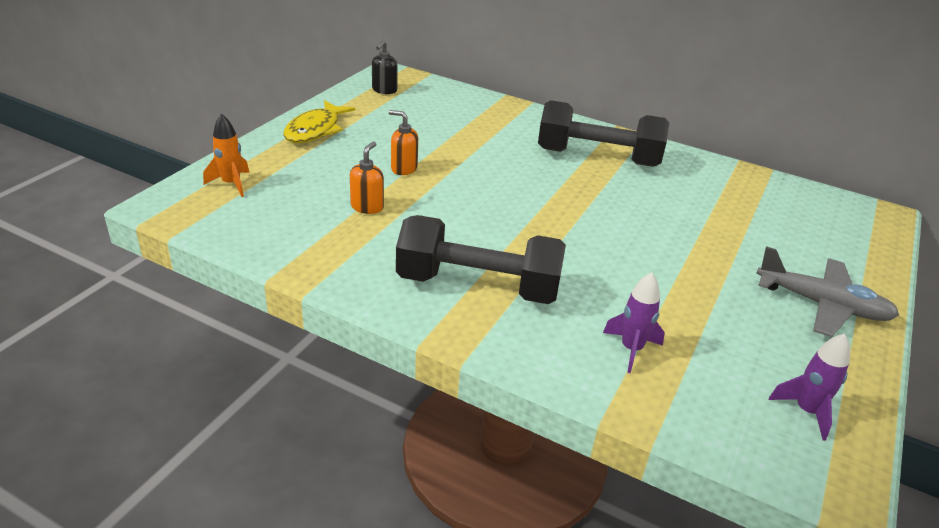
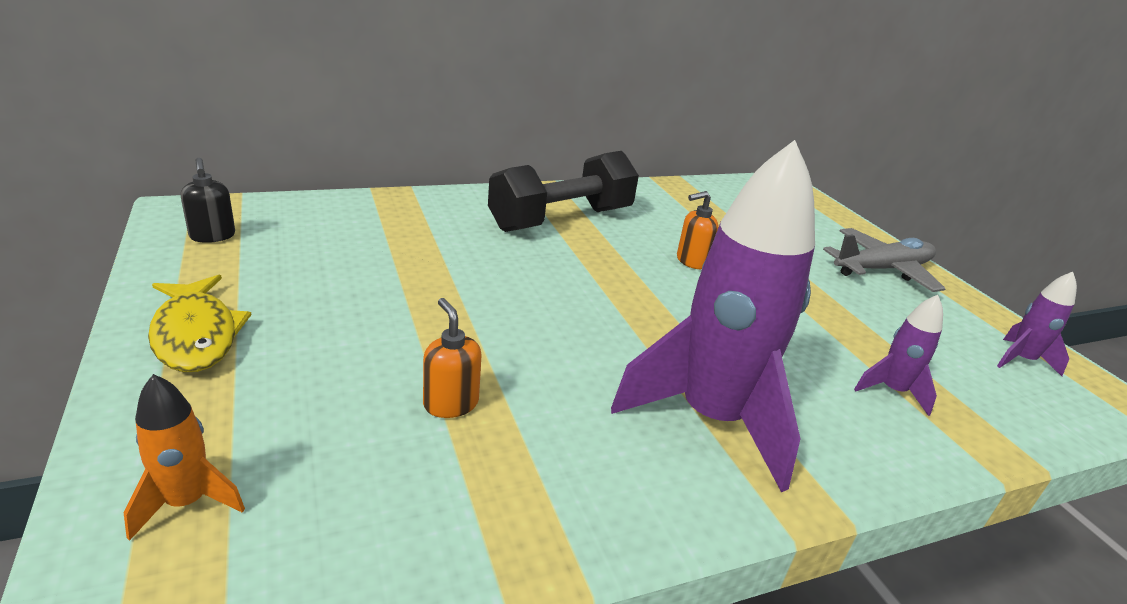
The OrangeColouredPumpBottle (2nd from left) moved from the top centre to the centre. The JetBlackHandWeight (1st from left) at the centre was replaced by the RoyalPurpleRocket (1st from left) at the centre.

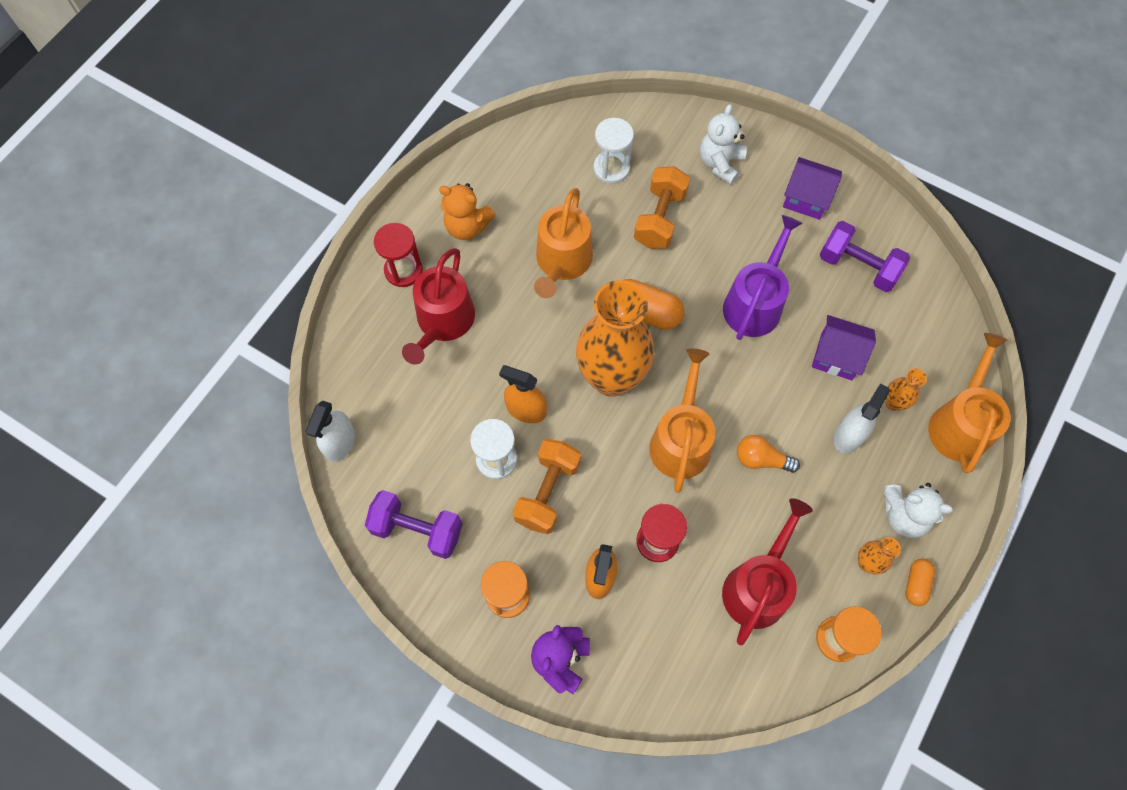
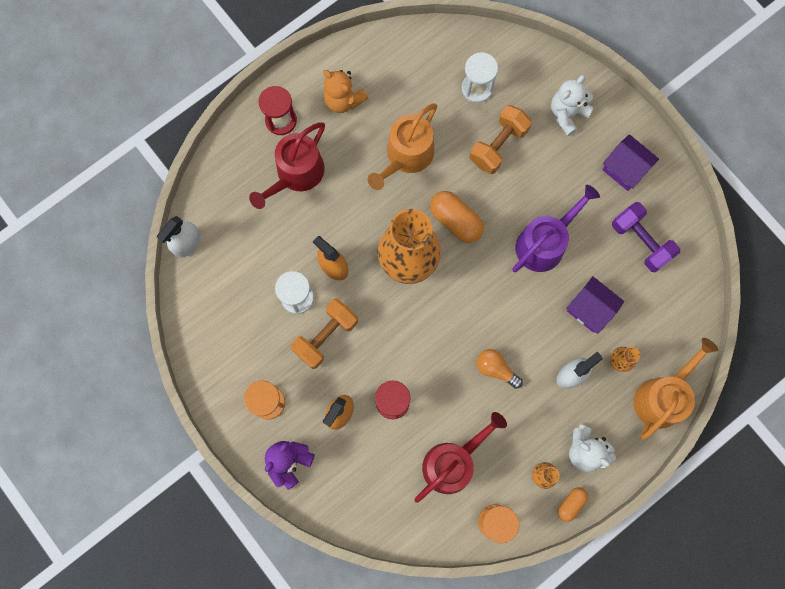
The RoyalPurpleHandWeight (1st from left) at the centre disappeared. The OrangeColouredSprinklingCan (2nd from left) at the centre disappeared.

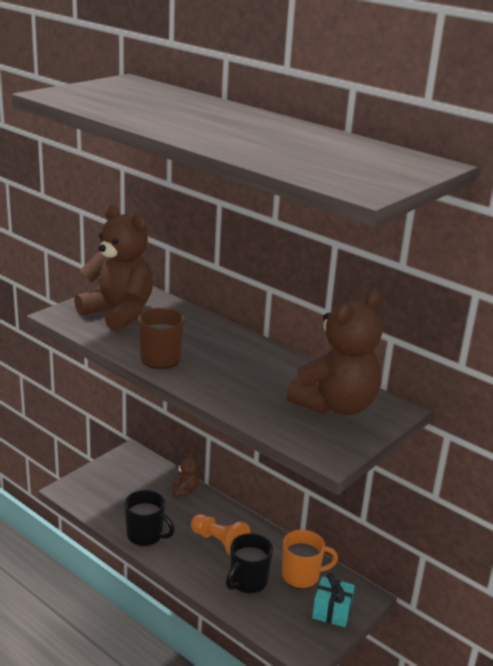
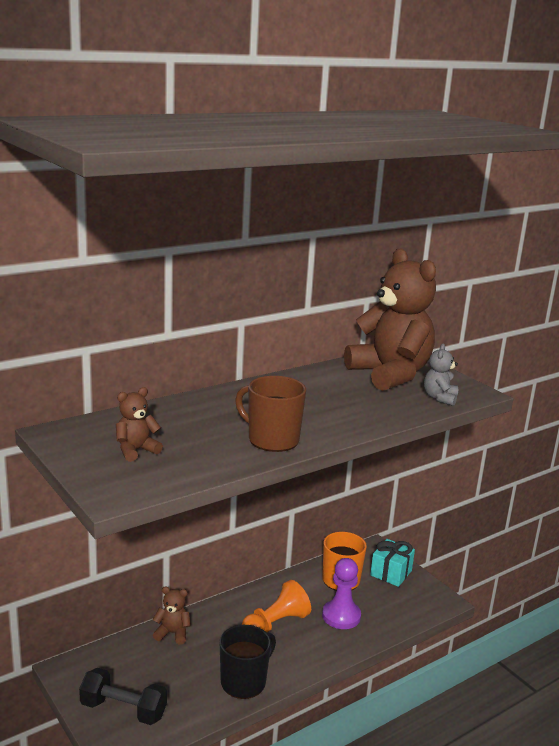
The RussetTeddyBear (1st from left) at the middle left changed to 0.42 times the size. The JetBlackMug (2nd from left) at the bottom centre was replaced by the RoyalPurpleChessPawn at the bottom centre. The JetBlackHandWeight at the bottom left appeared. The GrayTeddyBear at the middle right appeared.

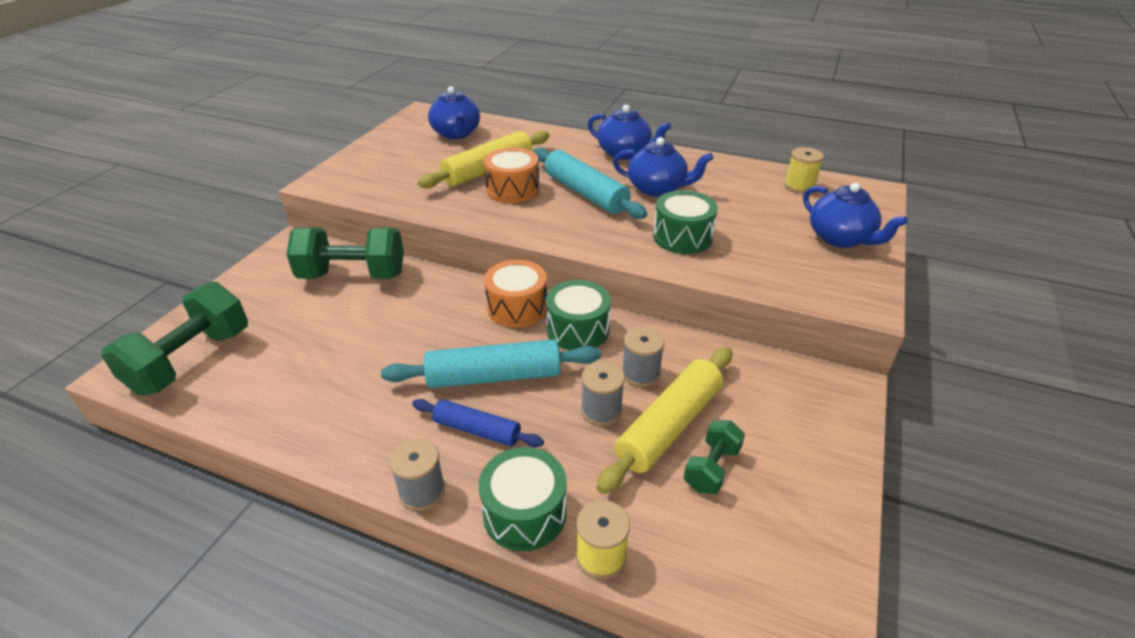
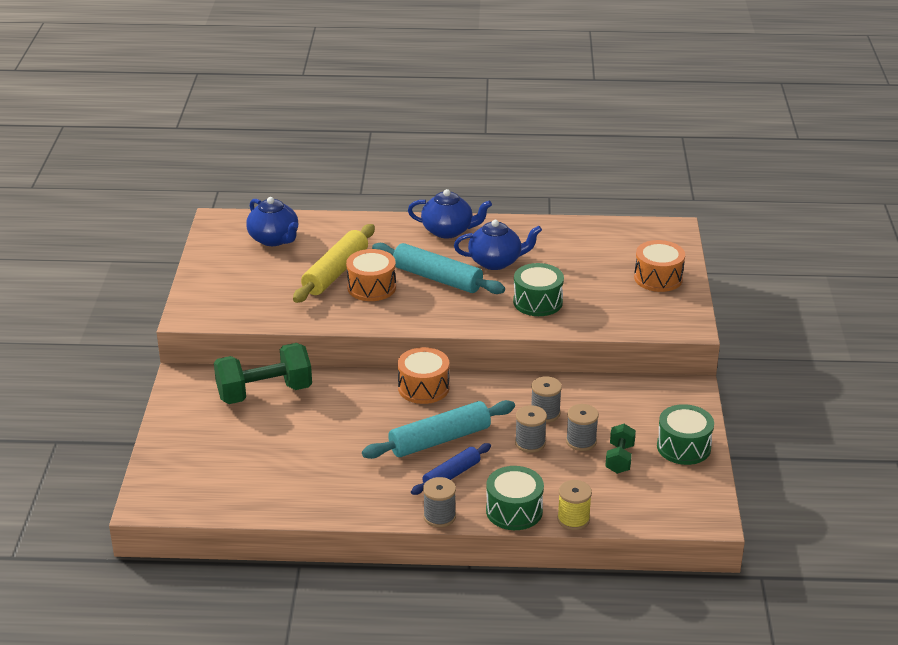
The LeafGreenHandWeight (1st from left) at the middle left disappeared. The RoyalBlueDoughRoller at the centre turned 45 degrees counterclockwise. The LeafGreenSnareDrum (2nd from left in the first image) moved from the centre to the bottom right. The GoldenDoughRoller (2nd from left) at the centre was replaced by the GraySpool (4th from left) at the centre. The GoldenSpool (2nd from left) at the top right disappeared. The RoyalBlueTeaPot (4th from left) at the middle right was replaced by the OrangeColouredSnareDrum (3rd from left) at the middle right.

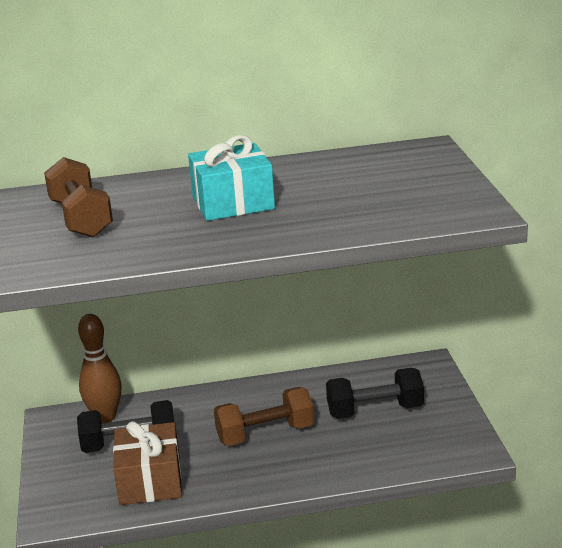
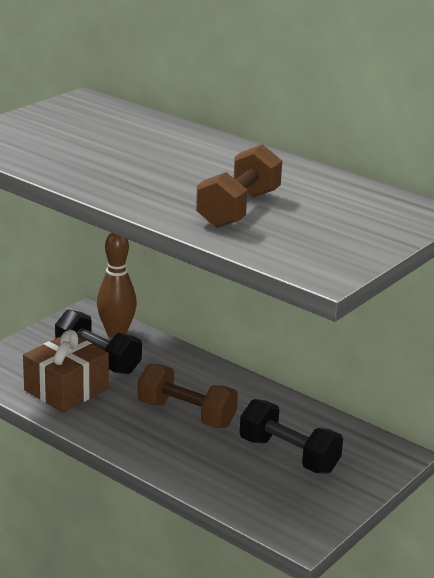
The RussetHandWeight (1st from left in the first image) moved from the middle left to the top centre. The TealPresent at the top centre disappeared.

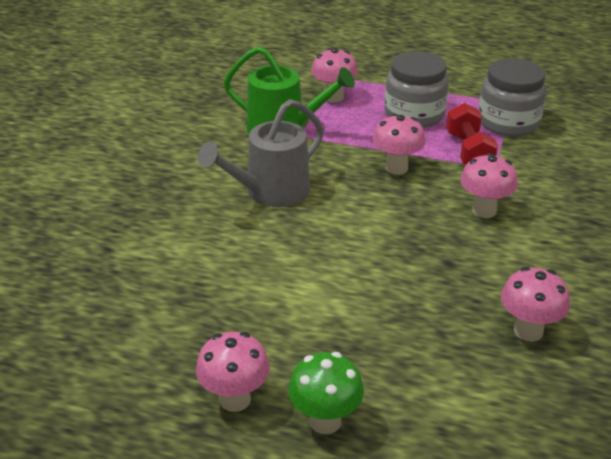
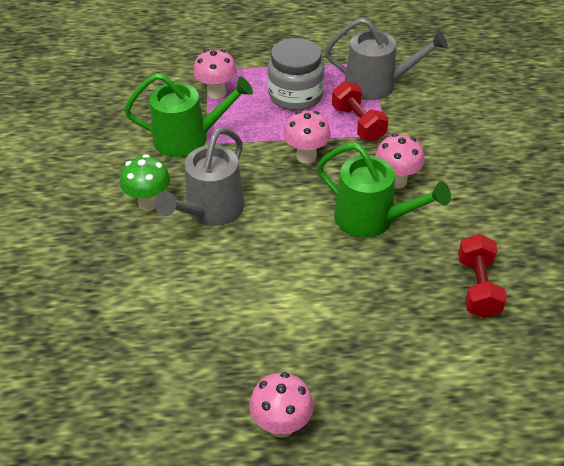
The LeafGreenToadstool moved from the bottom centre to the middle left. The GrayJar (2nd from left) at the top right was replaced by the GraySprinklingCan (2nd from left) at the top right. The RosePinkToadstool (5th from left) at the middle right was replaced by the CrimsonHandWeight (2nd from left) at the middle right. The LeafGreenSprinklingCan (2nd from left) at the middle right appeared.

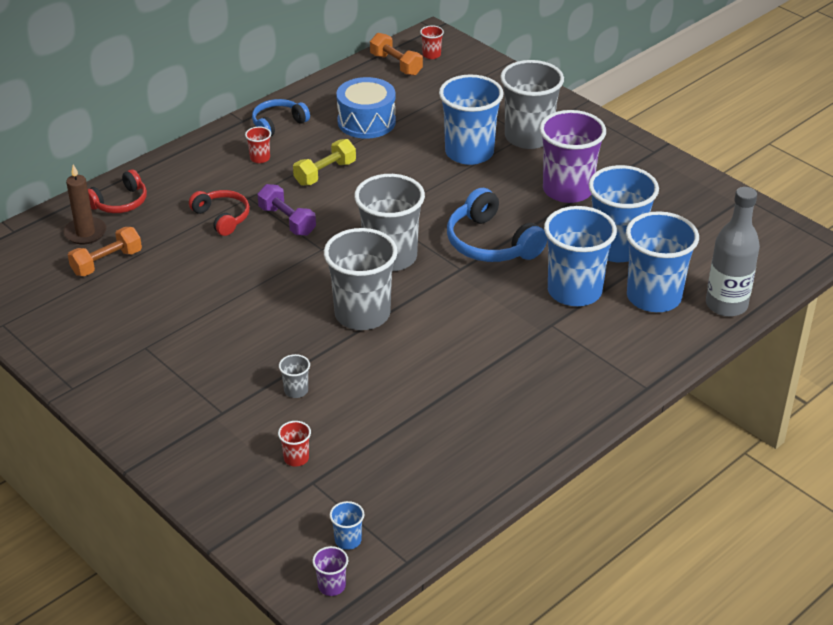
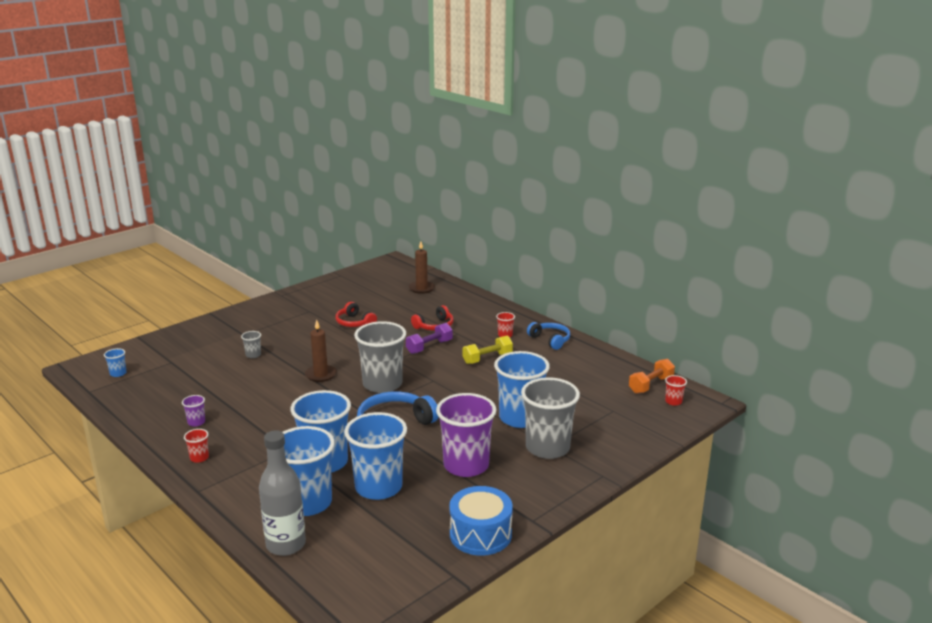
The OrangeColouredHandWeight (1st from left) at the middle left disappeared. The CrimsonHeadset (1st from left) moved from the top left to the centre. The CrimsonCup (2nd from left in the first image) moved from the bottom centre to the bottom left. The GoldenHandWeight at the top centre turned 75 degrees counterclockwise. The RoyalPurpleCup (1st from left) moved from the bottom centre to the middle left. The GrayCup (2nd from left) at the centre was replaced by the RussetPillarCandle (1st from left) at the centre. The RoyalBlueSnareDrum moved from the top centre to the bottom centre.

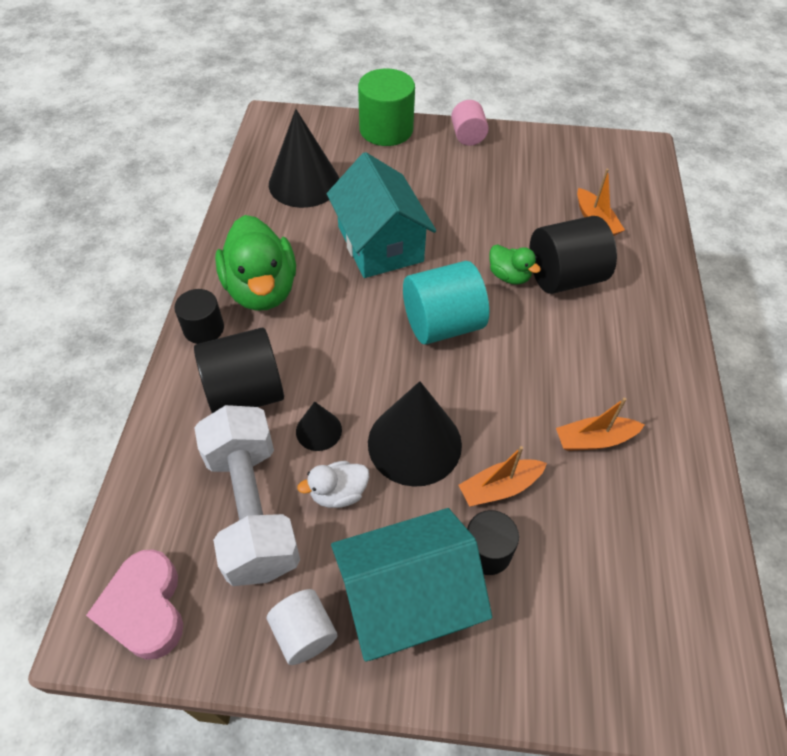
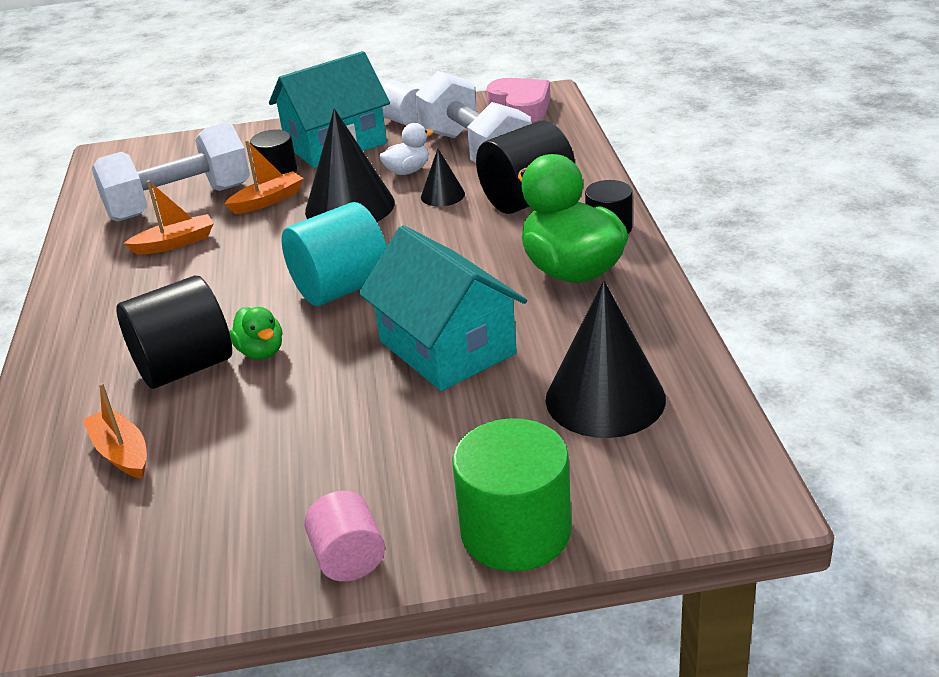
The LeafGreenToyDuck (2nd from left in the first image) at the centre turned 150 degrees counterclockwise. The SnowWhiteHandWeight (1st from left) at the top left appeared.

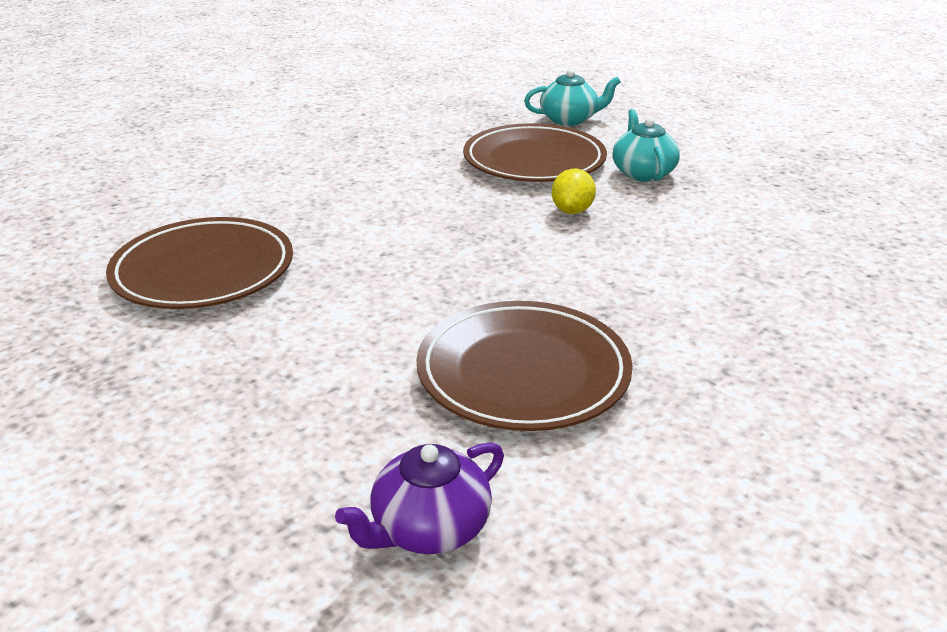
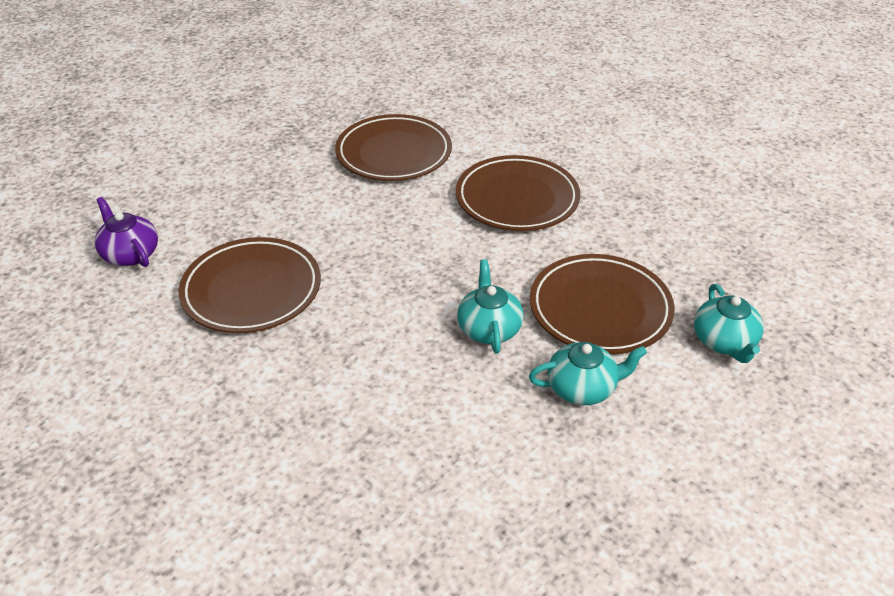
The GoldenLemon at the top centre was replaced by the TealTeaPot (1st from left) at the centre. The RussetFlatDish (3rd from left) at the top centre appeared.

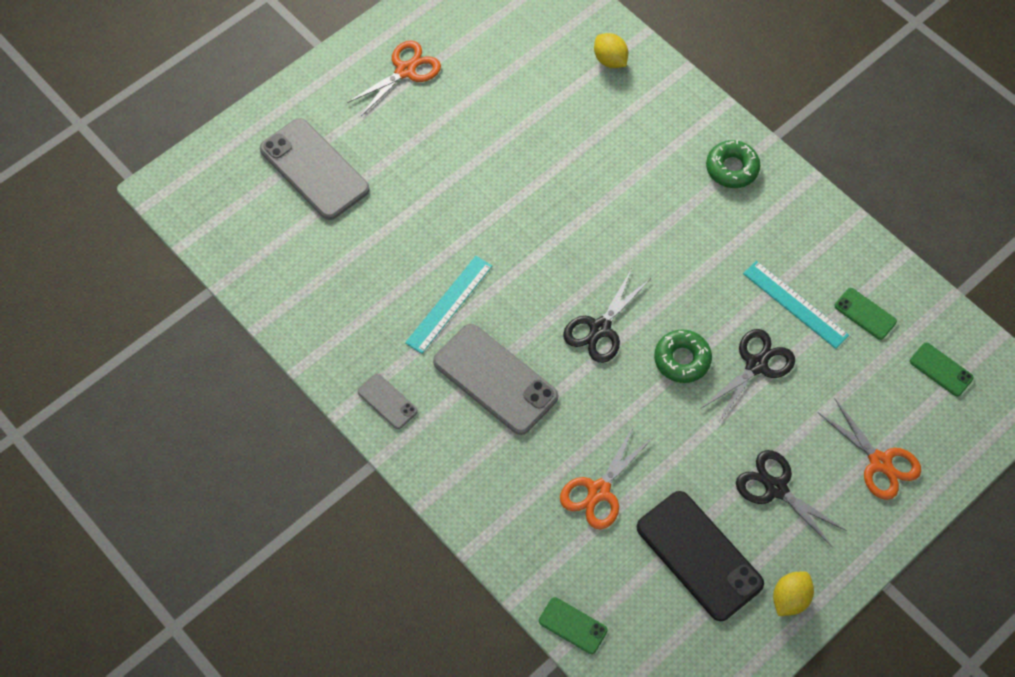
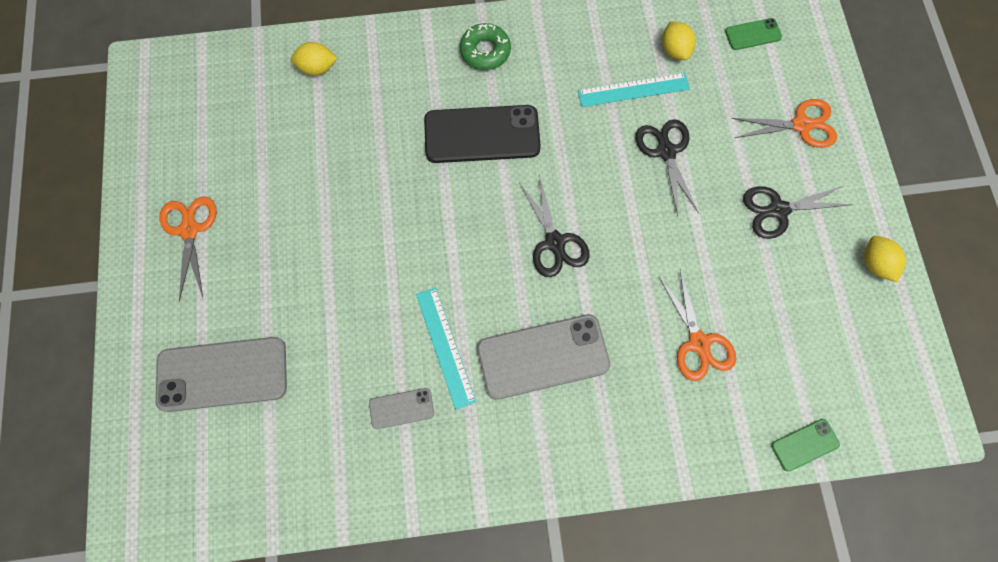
The GrayPhone (2nd from left) moved from the centre to the bottom centre. The JetBlackPhone moved from the bottom right to the top centre. The LeafGreenGlazedDonut (1st from left) at the middle right disappeared. The LeafGreenPhone (2nd from left) at the middle right was replaced by the GoldenLemon (2nd from left) at the top right.

